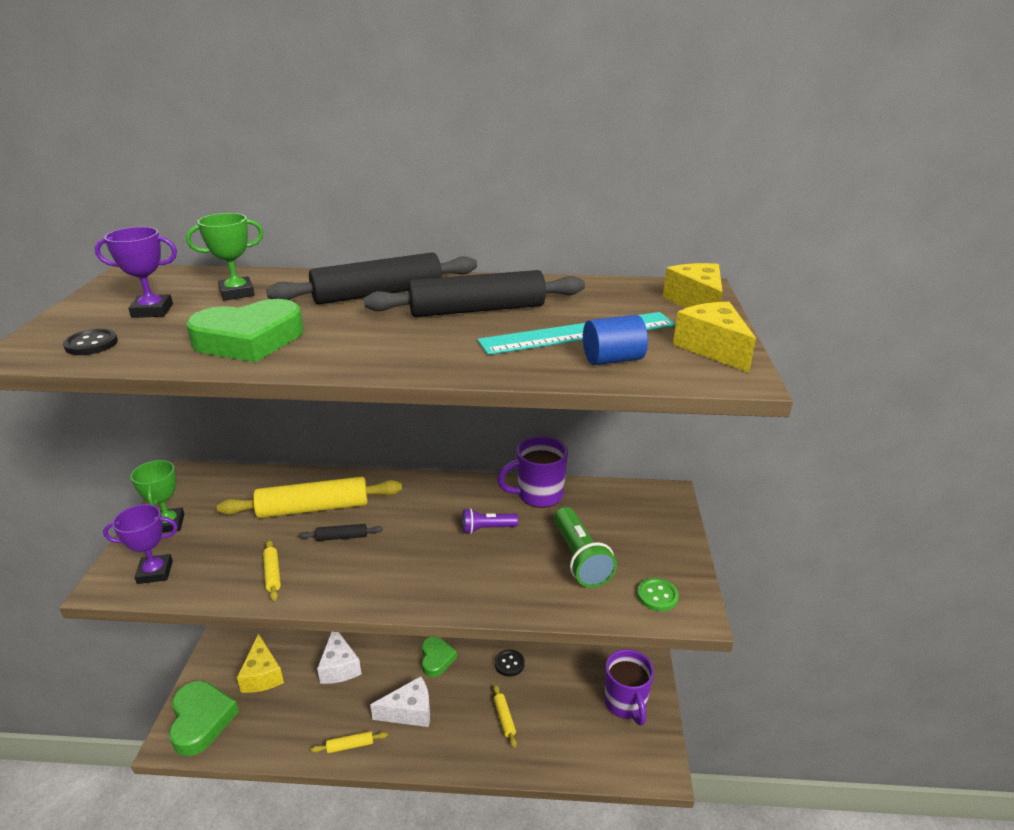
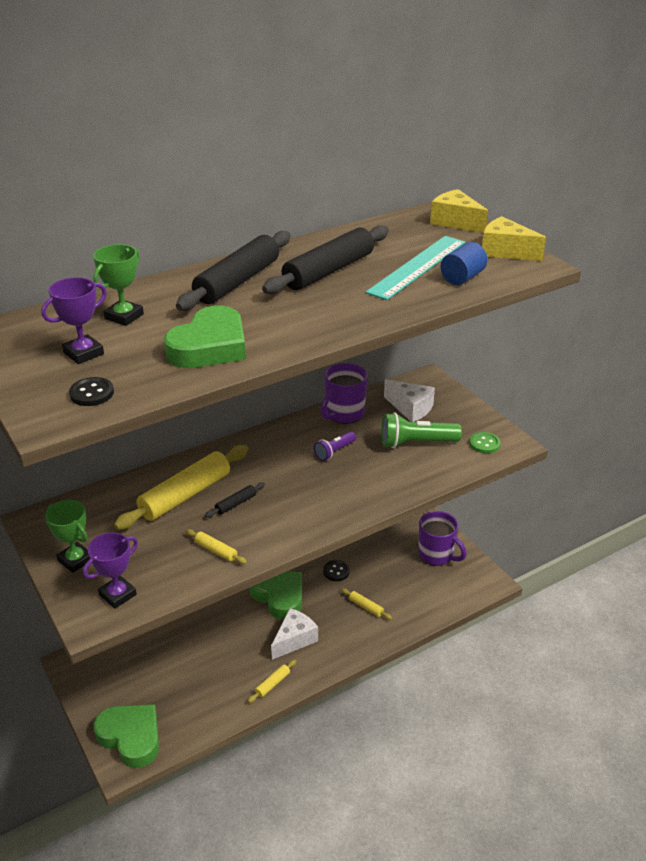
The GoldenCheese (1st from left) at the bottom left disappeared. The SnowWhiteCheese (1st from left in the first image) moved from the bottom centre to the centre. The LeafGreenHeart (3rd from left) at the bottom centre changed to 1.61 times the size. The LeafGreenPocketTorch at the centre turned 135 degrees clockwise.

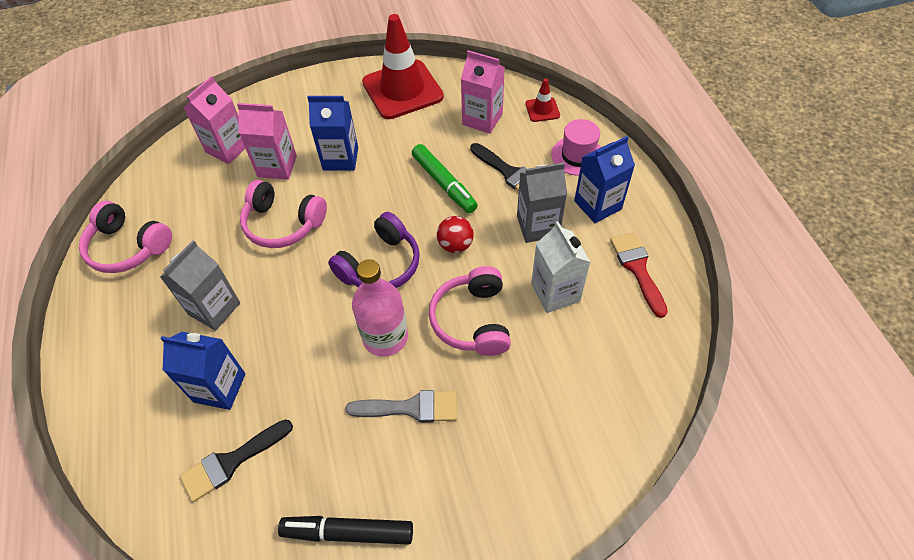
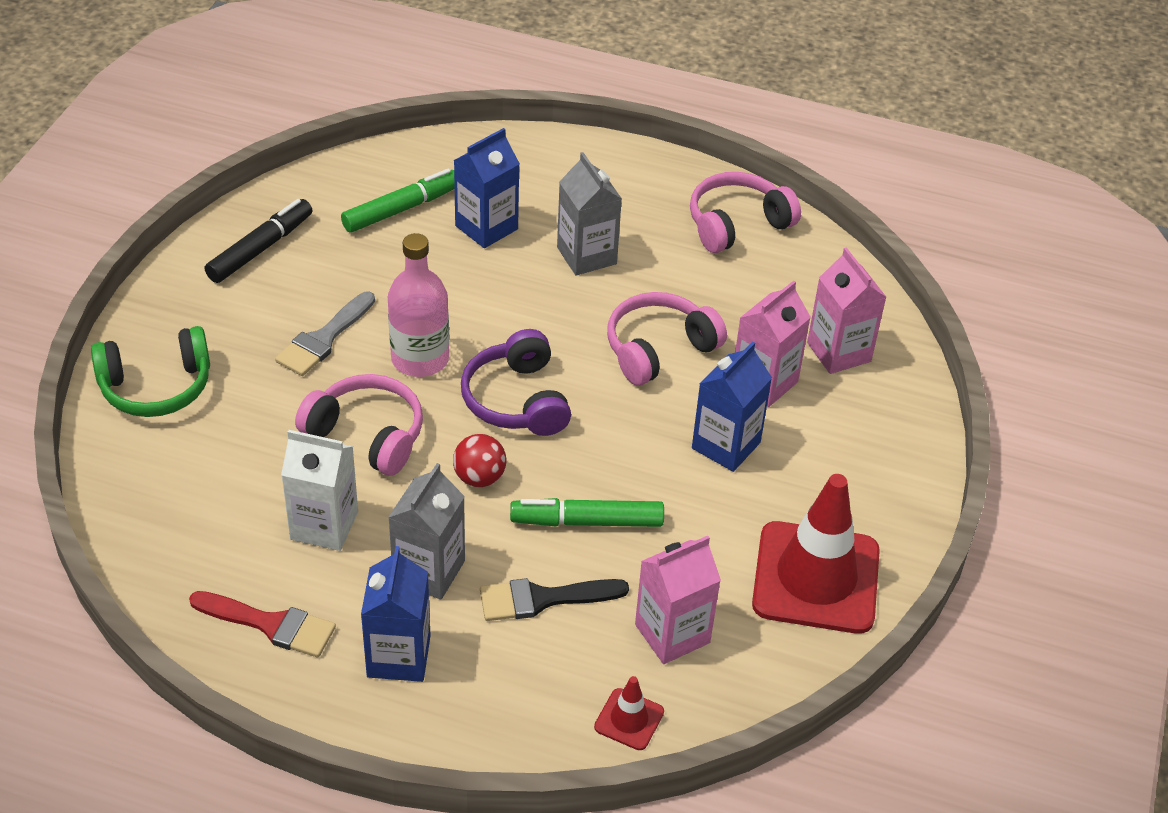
The JetBlackBrush (1st from left) at the bottom left was replaced by the LeafGreenFeltPen (1st from left) at the top centre. The RosePinkTopHat at the top centre disappeared. The LeafGreenHeadset at the middle left appeared.

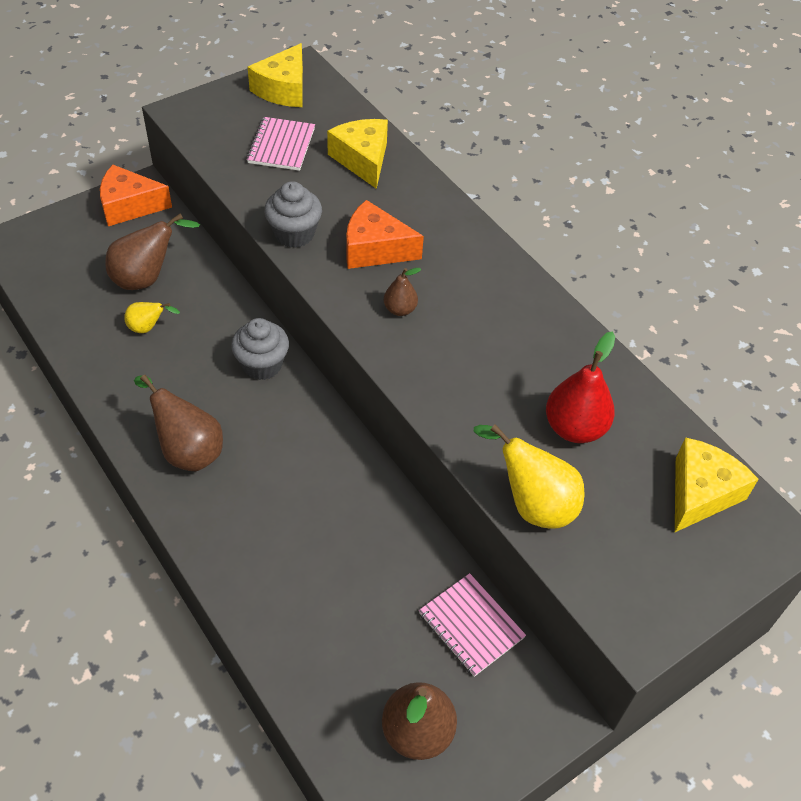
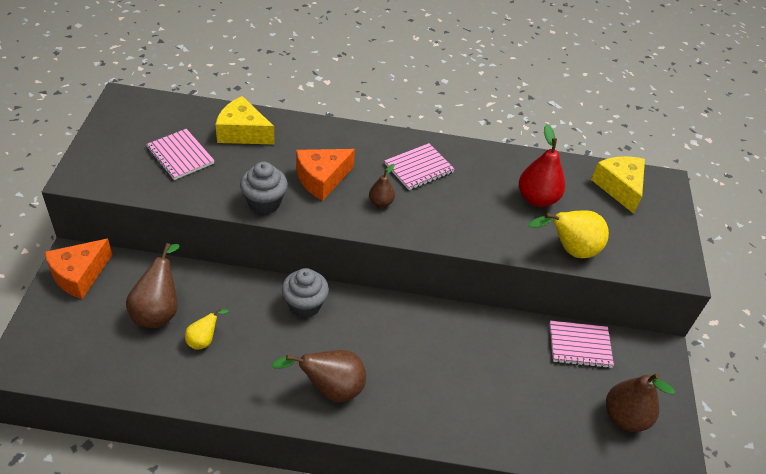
The GoldenCheese (1st from left) at the top centre disappeared. The RosePinkExerciseBook (2nd from left) at the centre appeared.

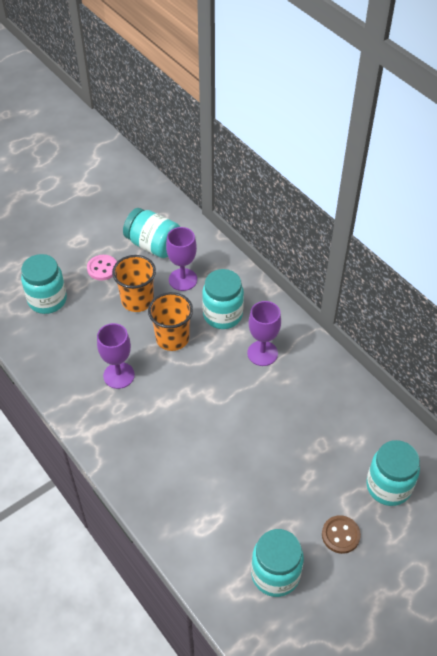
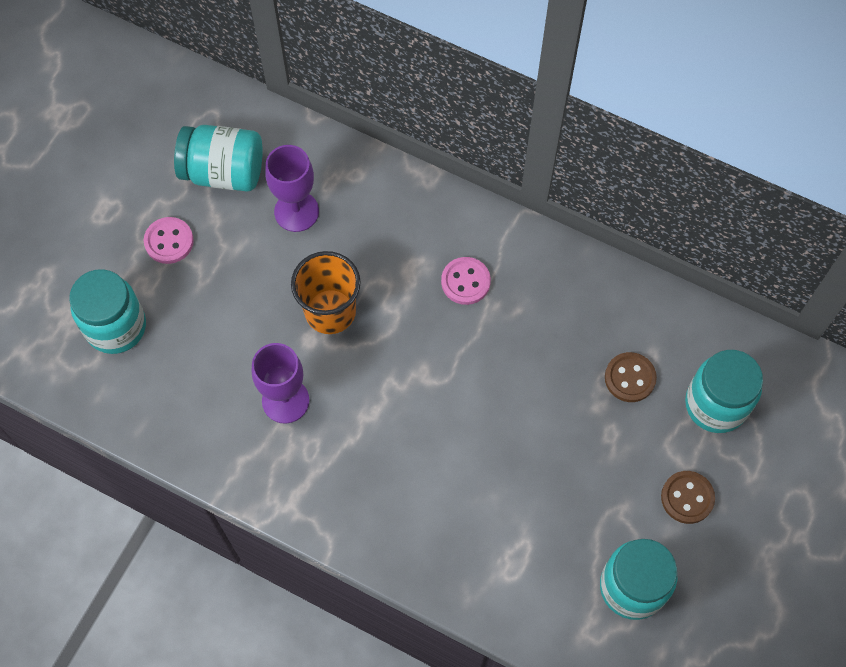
The OrangeColouredCup (1st from left) at the middle left disappeared. The TealJar (3rd from left) at the centre disappeared. The RoyalPurpleWineGlass (3rd from left) at the centre was replaced by the RosePinkSewingButton (2nd from left) at the centre. The RussetSewingButton (1st from left) at the middle right appeared.

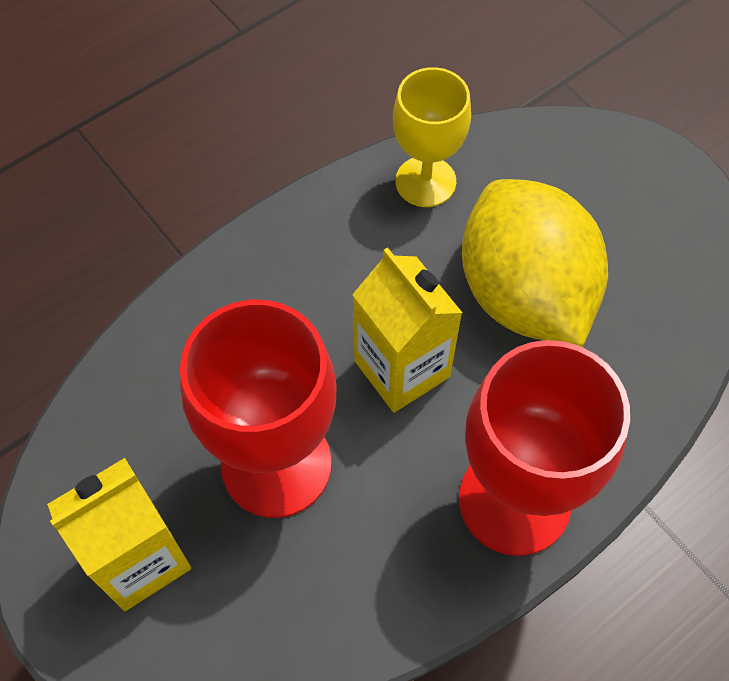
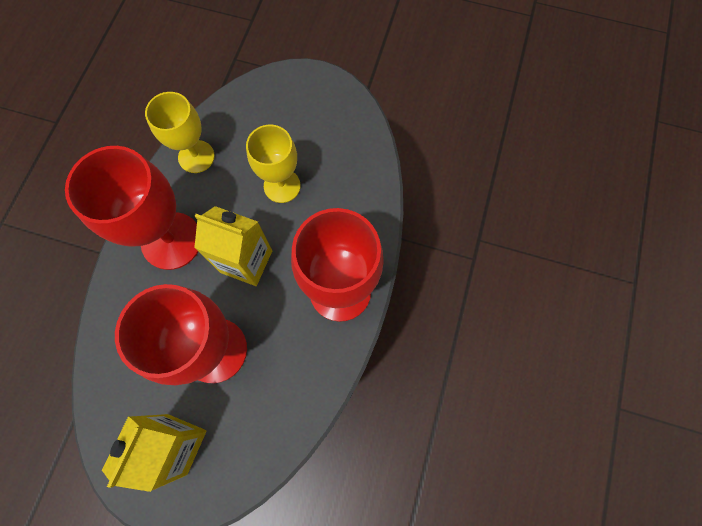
The GoldenLemon at the middle right was replaced by the GoldenWineGlass (2nd from left) at the top centre. The CrimsonWineGlass (1st from left) at the middle left appeared.

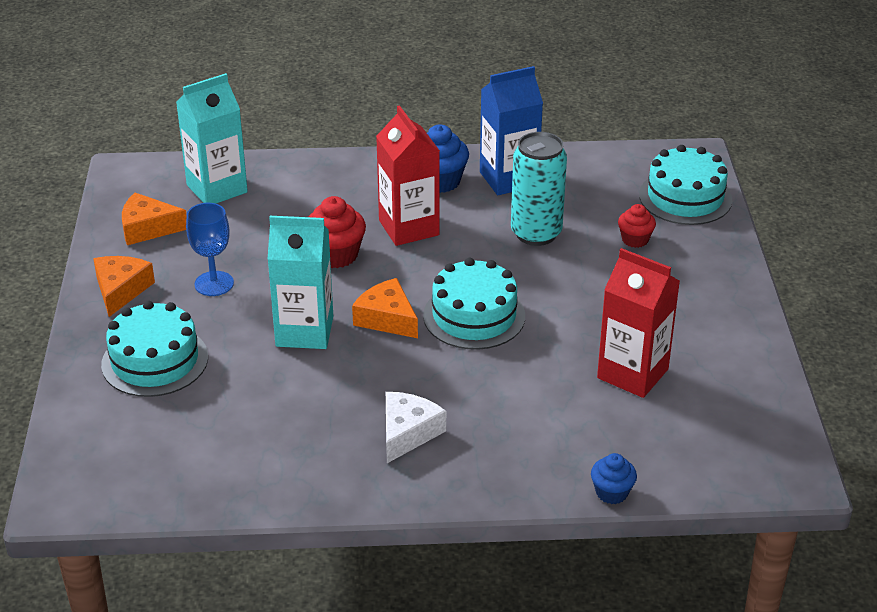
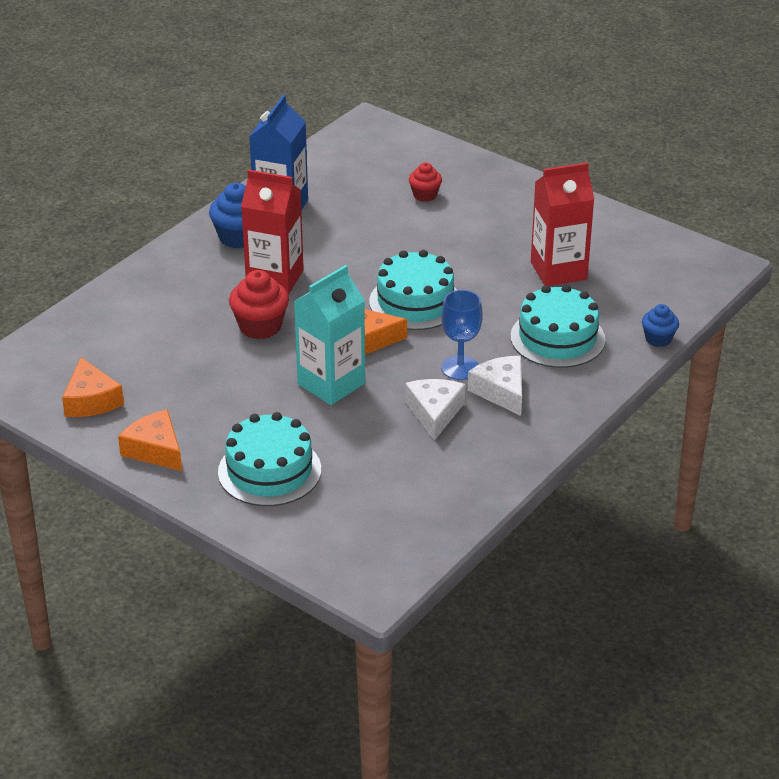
The OrangeColouredCheese (2nd from left in the first image) at the middle left turned 60 degrees counterclockwise. The TealMilkCarton (1st from left) at the top left disappeared. The RoyalBlueWineGlass moved from the middle left to the centre. The TealSodaCan at the top centre disappeared. The TealCake (3rd from left) moved from the top right to the middle right. The SnowWhiteCheese (1st from left) at the centre appeared.

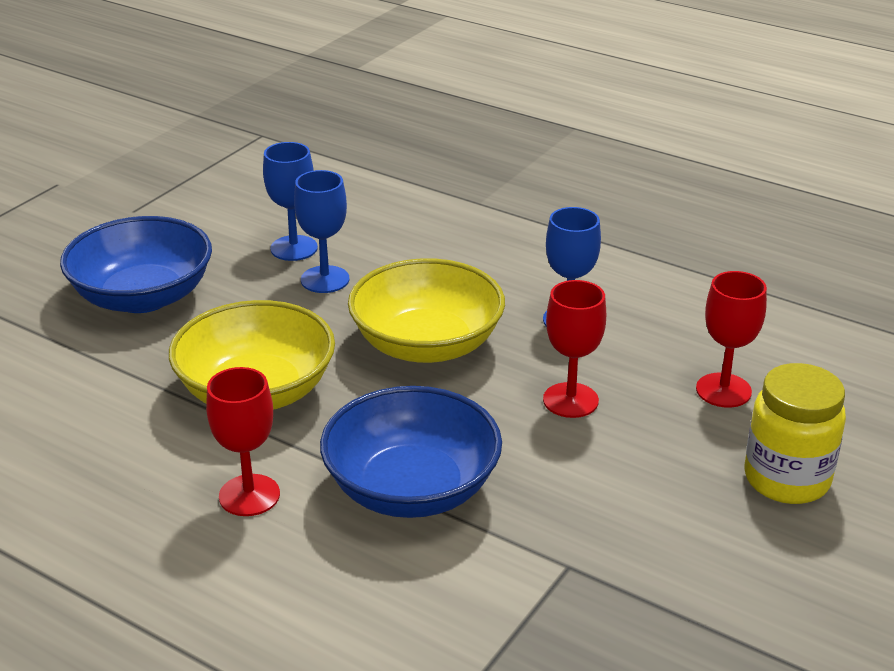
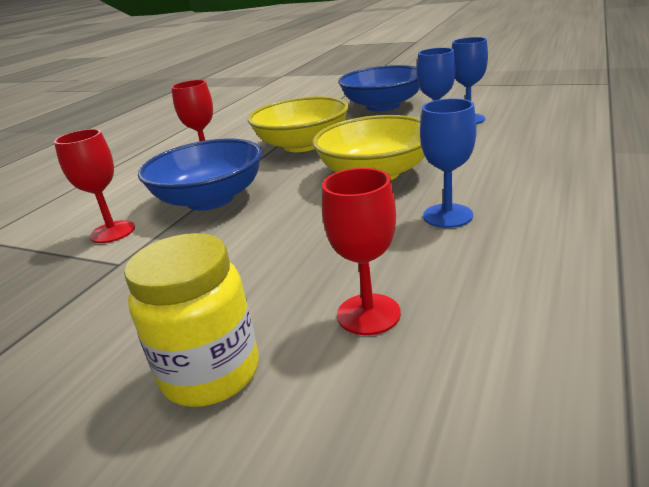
The CrimsonWineGlass (2nd from left in the first image) moved from the centre to the middle left.

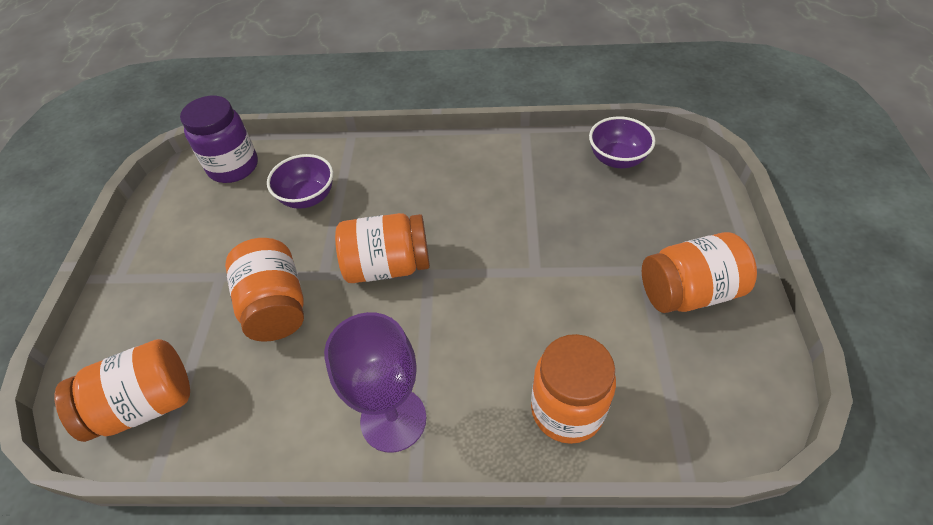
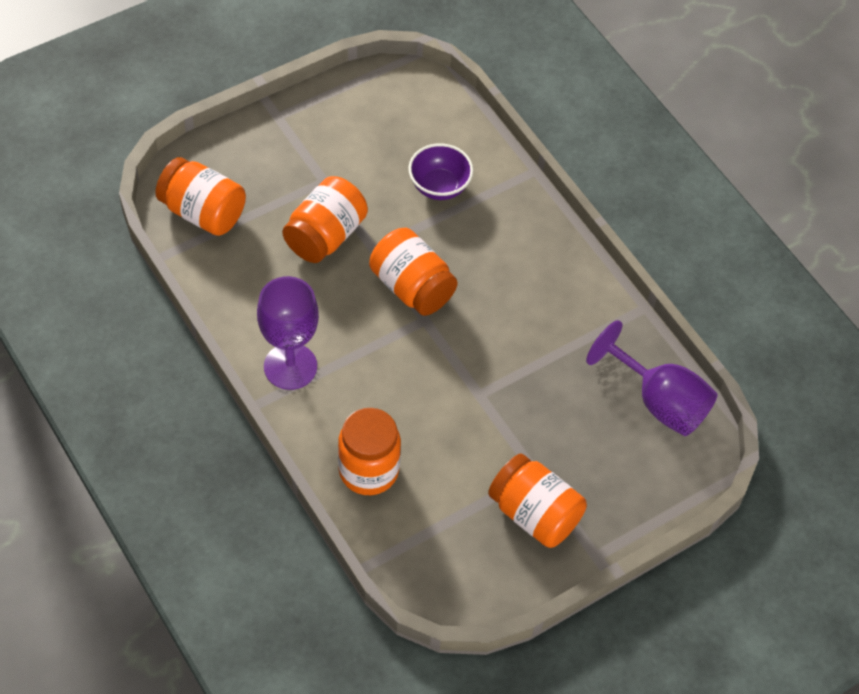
The RoyalPurpleJar at the top left disappeared. The RoyalPurpleServingBowl (2nd from left) at the top right was replaced by the RoyalPurpleWineGlass (2nd from left) at the middle right.

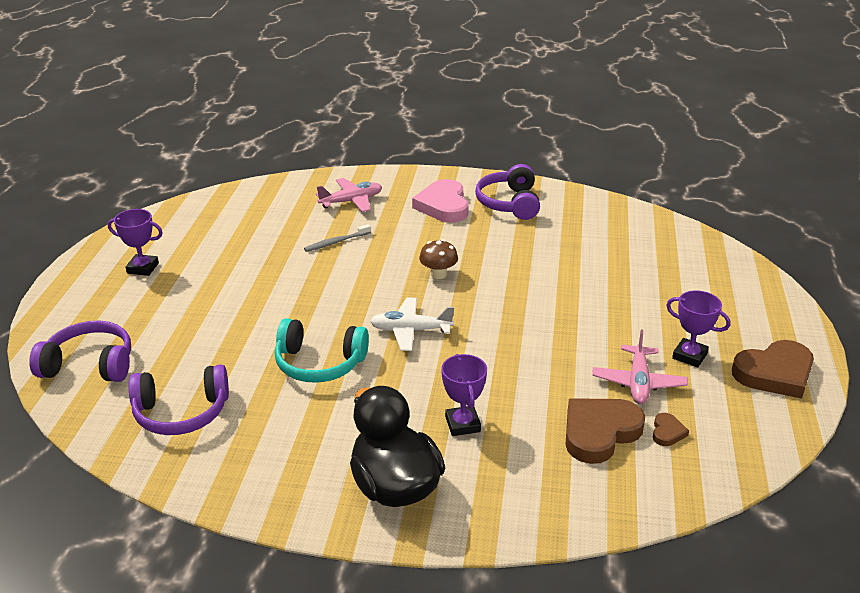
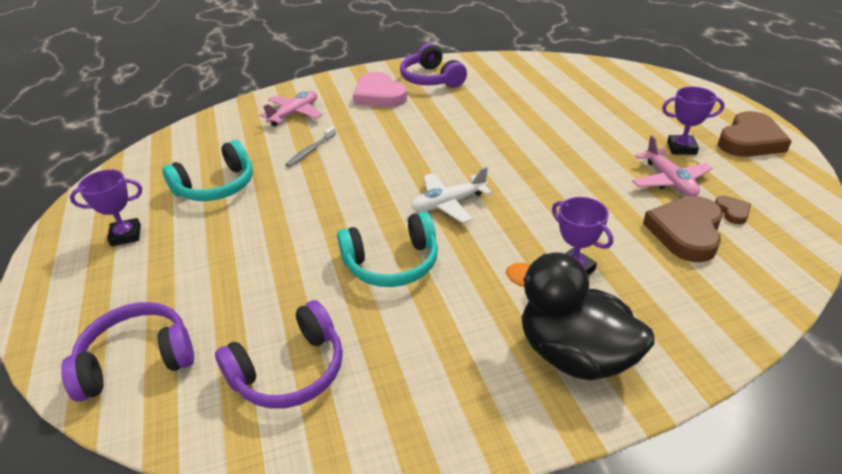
The RussetToadstool at the centre disappeared. The TealHeadset (1st from left) at the middle left appeared.

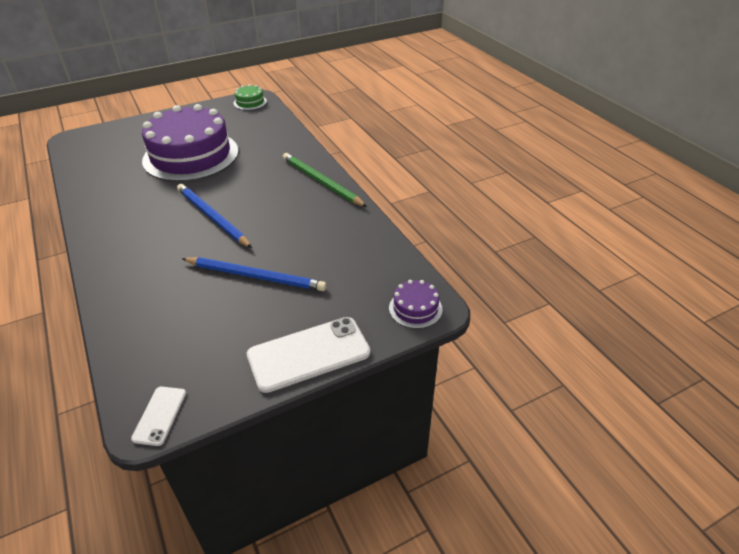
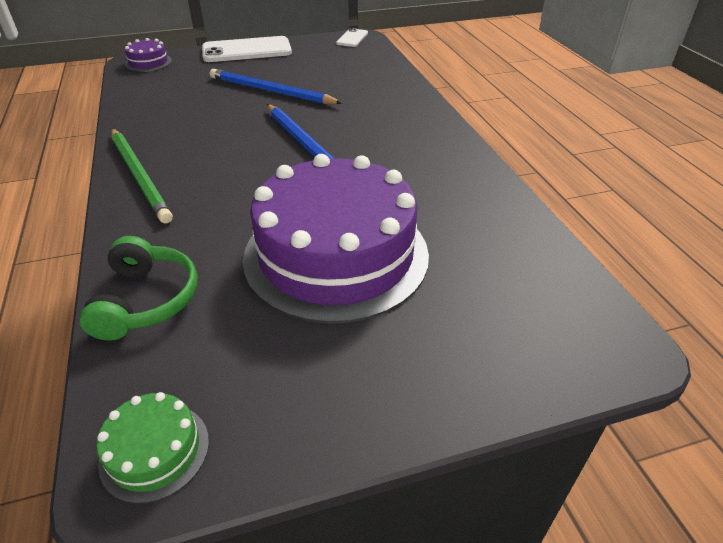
The LeafGreenHeadset at the middle left appeared.

